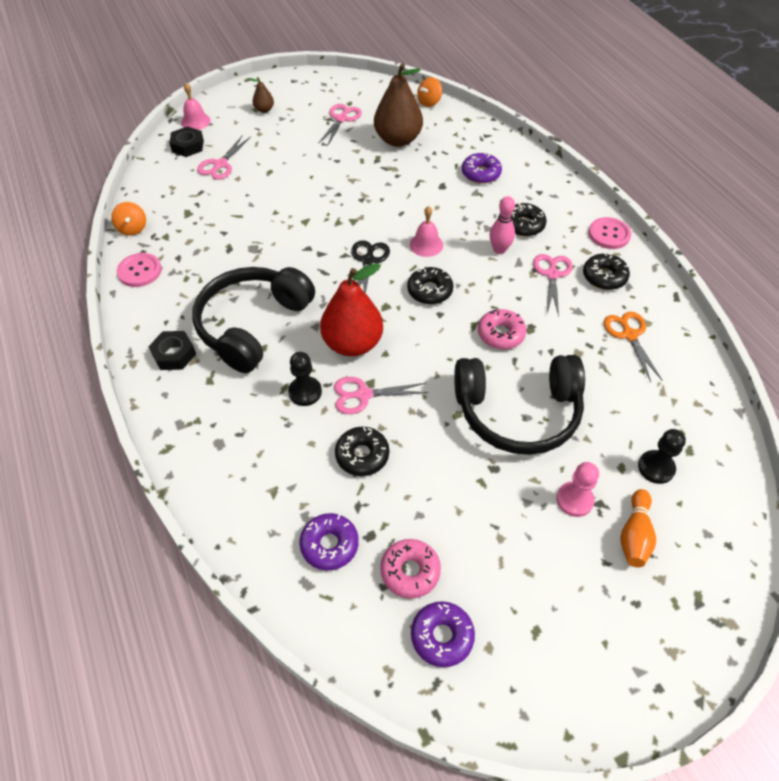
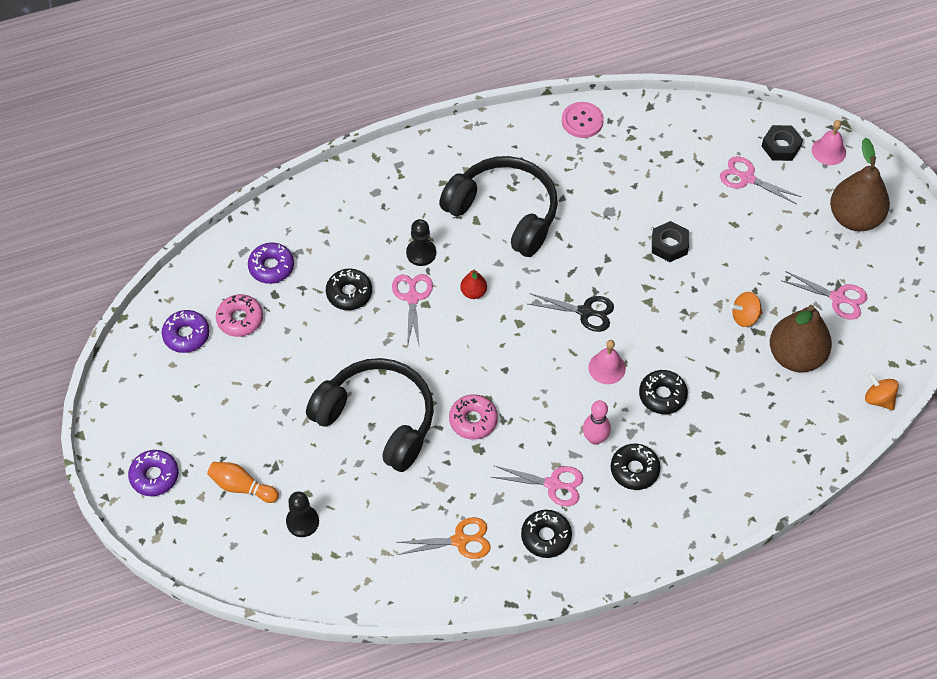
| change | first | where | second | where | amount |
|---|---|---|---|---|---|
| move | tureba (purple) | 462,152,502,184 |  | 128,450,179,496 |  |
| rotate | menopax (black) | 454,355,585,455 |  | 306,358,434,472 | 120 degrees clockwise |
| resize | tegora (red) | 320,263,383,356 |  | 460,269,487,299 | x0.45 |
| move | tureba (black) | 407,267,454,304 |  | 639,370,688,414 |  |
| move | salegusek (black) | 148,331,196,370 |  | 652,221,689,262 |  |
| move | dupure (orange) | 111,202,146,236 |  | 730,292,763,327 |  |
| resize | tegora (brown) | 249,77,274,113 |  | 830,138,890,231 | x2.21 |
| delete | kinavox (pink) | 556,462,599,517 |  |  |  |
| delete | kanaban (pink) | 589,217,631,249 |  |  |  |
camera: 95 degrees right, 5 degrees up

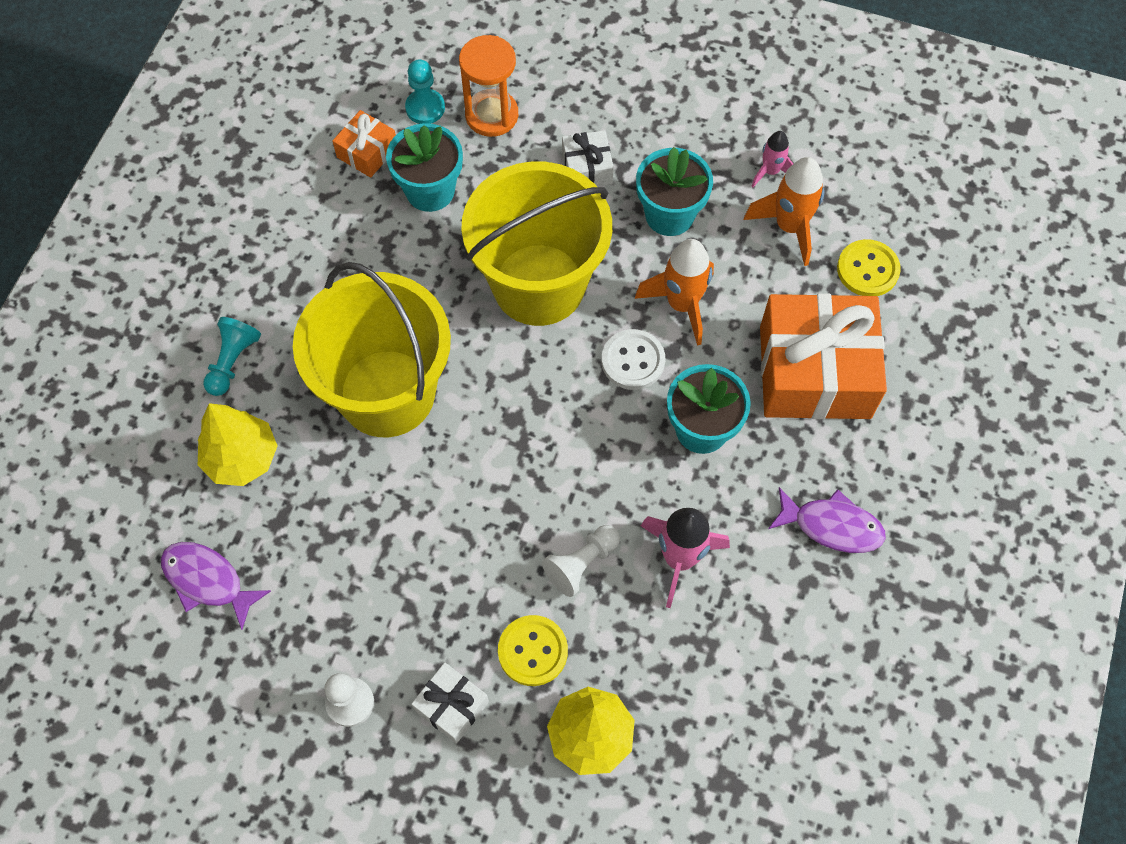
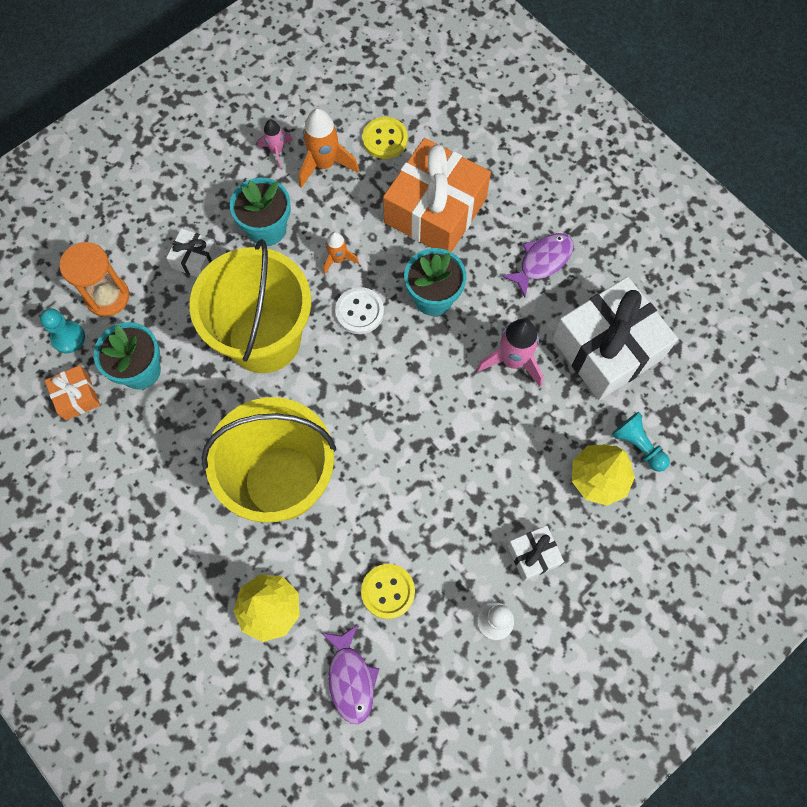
| change | first | where | second | where | amount |
|---|---|---|---|---|---|
| rotate | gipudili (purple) | 161,542,271,630 |  | 322,625,380,724 | 75 degrees counterclockwise |
| resize | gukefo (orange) | 635,239,714,346 |  | 323,232,359,275 | x0.58 |
| move | kanaban (yellow) | 498,615,568,686 |  | 361,564,415,619 |  |
| insert |  |  | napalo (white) | 552,277,678,400 |  |
| move | kinavox (turquoise) | 203,317,261,396 |  | 612,412,670,472 |  |
| delete | kinavox (white) | 542,525,620,597 |  |  |  |
camera: 60 degrees left, 5 degrees up

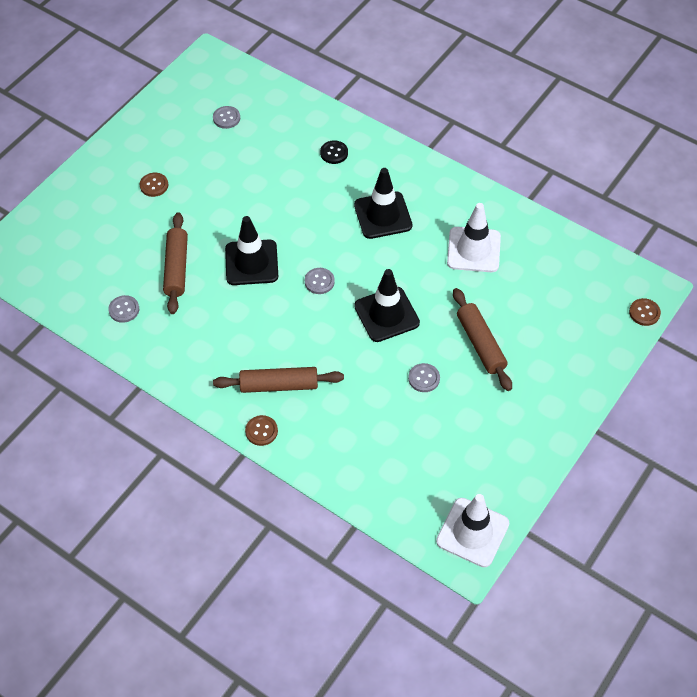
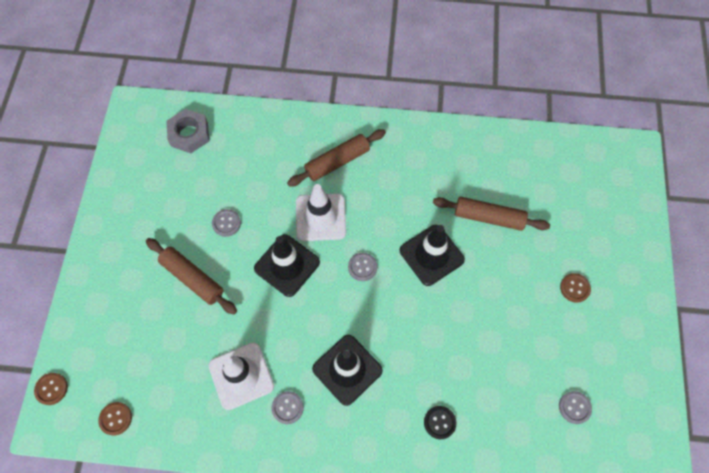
| change | first | where | second | where | amount |
|---|---|---|---|---|---|
| move | kanaban (brown) | 245,415,278,446 |  | 98,402,132,435 |  |
| insert |  |  | salegusek (grey) | 166,109,209,153 |  |
| move | kanaban (grey) | 108,295,139,323 |  | 271,391,304,424 |  |
| move | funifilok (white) | 436,494,509,567 |  | 296,184,346,241 |  |
| rotate | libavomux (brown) | 163,212,188,314 |  | 433,197,550,231 | 45 degrees counterclockwise |
camera: 150 degrees right, 10 degrees up

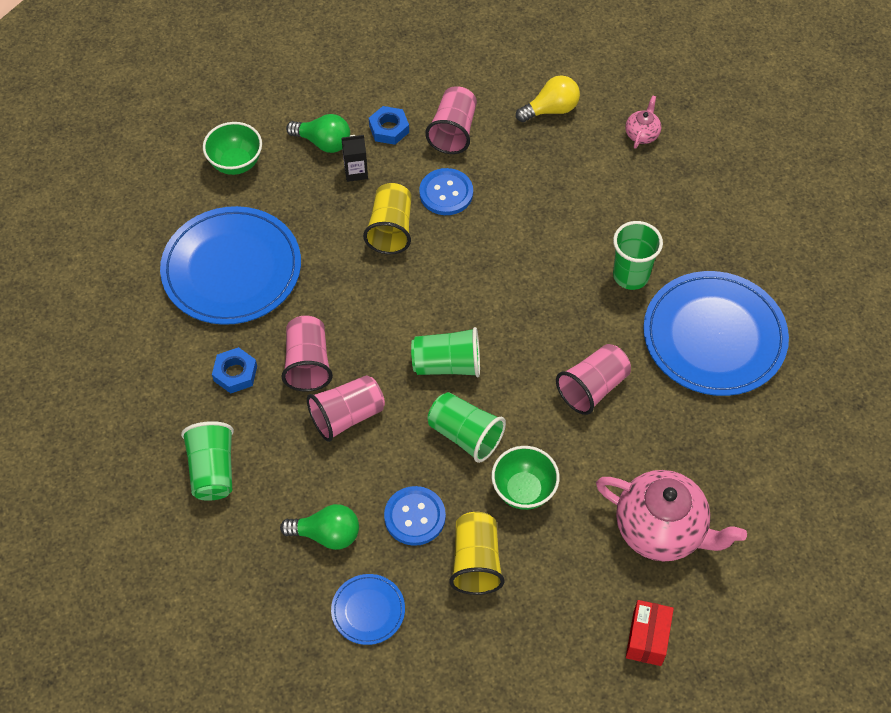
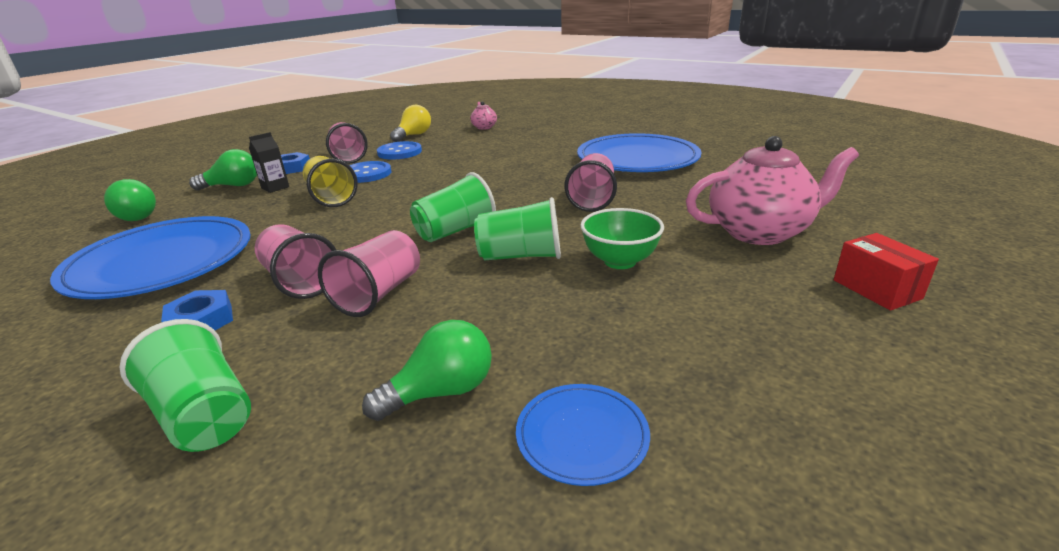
| change | first | where | second | where | amount |
|---|---|---|---|---|---|
| replace | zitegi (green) | 203,122,262,175 | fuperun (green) | 104,179,156,221 |  |
| move | kanaban (blue) | 384,486,446,546 |  | 377,141,422,160 |  |
| delete | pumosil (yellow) | 450,512,505,595 |  |  |  |
| delete | pumosil (green) | 613,221,663,290 |  |  |  |
camera: 35 degrees left, 30 degrees down

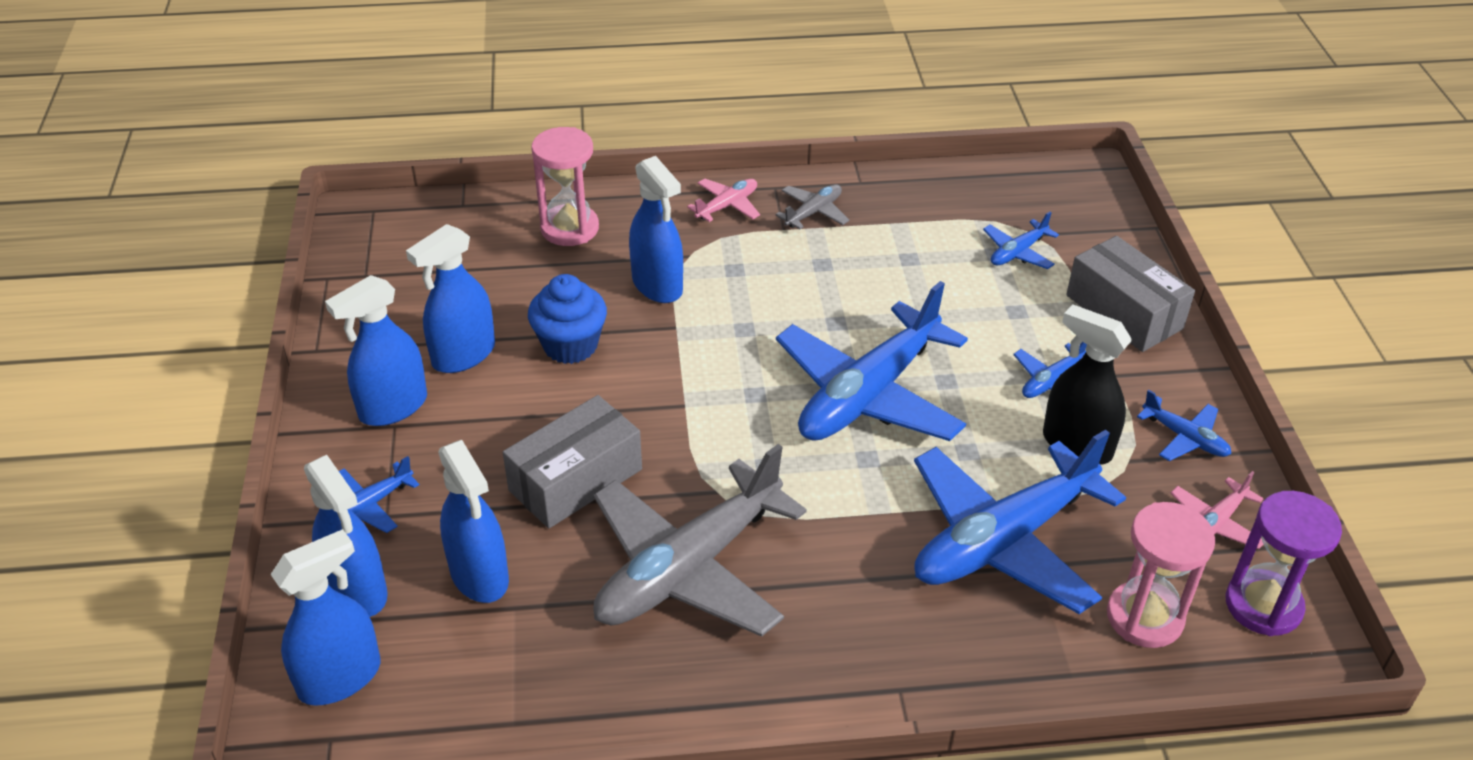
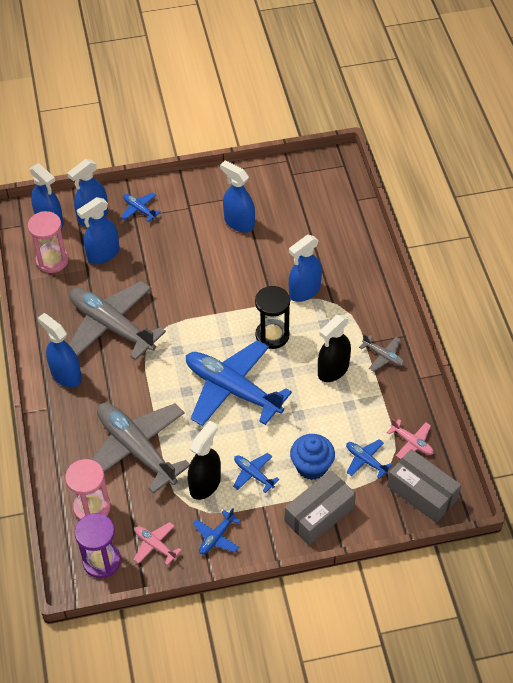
| change | first | where | second | where | amount |
|---|---|---|---|---|---|
| move | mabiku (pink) | 531,127,599,246 |  | 28,211,68,273 |  |
| move | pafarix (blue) | 325,275,427,426 |  | 38,313,82,387 |  |
| recolor | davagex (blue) | 914,430,1126,614 | davagex (grey) | 91,403,190,494 |  |
| insert |  |  | mabiku (black) | 255,286,290,349 |  |
| move | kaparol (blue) | 528,274,607,364 |  | 290,434,335,480 |  |
| insert |  |  | pafarix (black) | 318,315,351,382 |  |
| move | davagex (pink) | 687,179,760,222 |  | 387,418,434,459 |  |
| move | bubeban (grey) | 503,395,642,528 |  | 387,449,461,523 |  |
camera: 85 degrees right, 10 degrees up

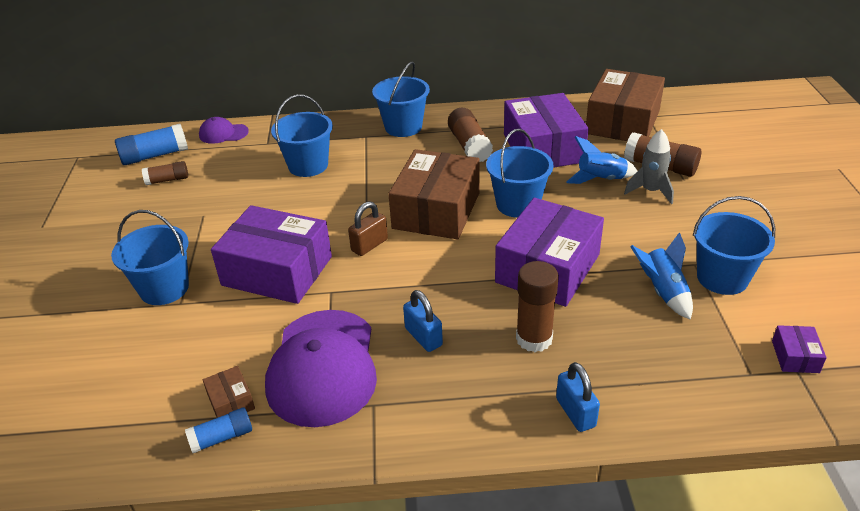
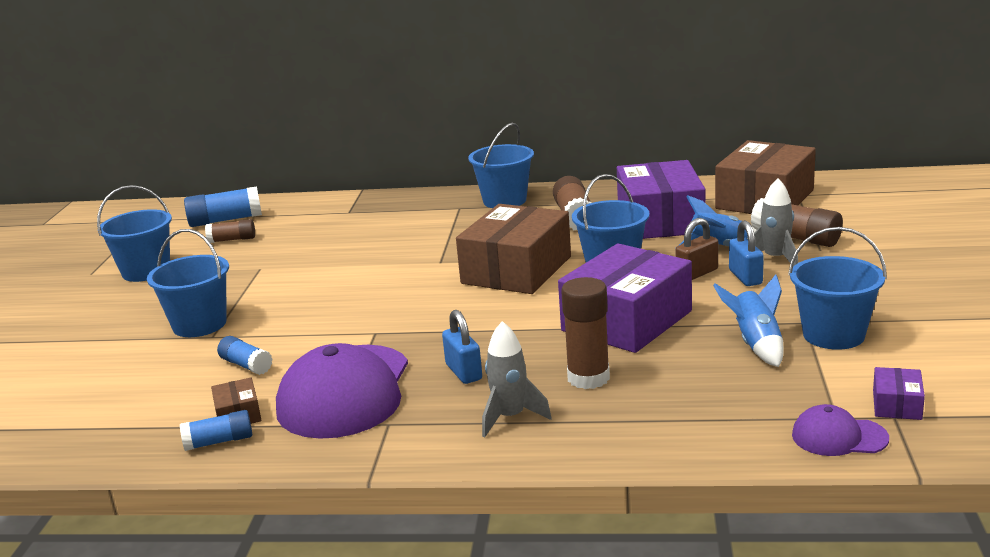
| change | first | where | second | where | amount |
|---|---|---|---|---|---|
| move | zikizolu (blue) | 271,95,333,177 |  | 97,185,172,282 |  |
| insert |  |  | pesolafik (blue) | 217,336,273,375 |  |
| insert |  |  | gukefo (grey) | 482,321,552,437 |  |
| move | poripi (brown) | 348,201,388,256 |  | 676,218,718,280 |  |
| move | poripi (blue) | 556,362,600,432 |  | 729,220,764,286 |  |
| move | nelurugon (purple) | 199,117,249,144 |  | 792,404,889,456 |  |
| delete | bubeban (purple) | 211,205,332,304 |  |  |  |
camera: 10 degrees right, 15 degrees down

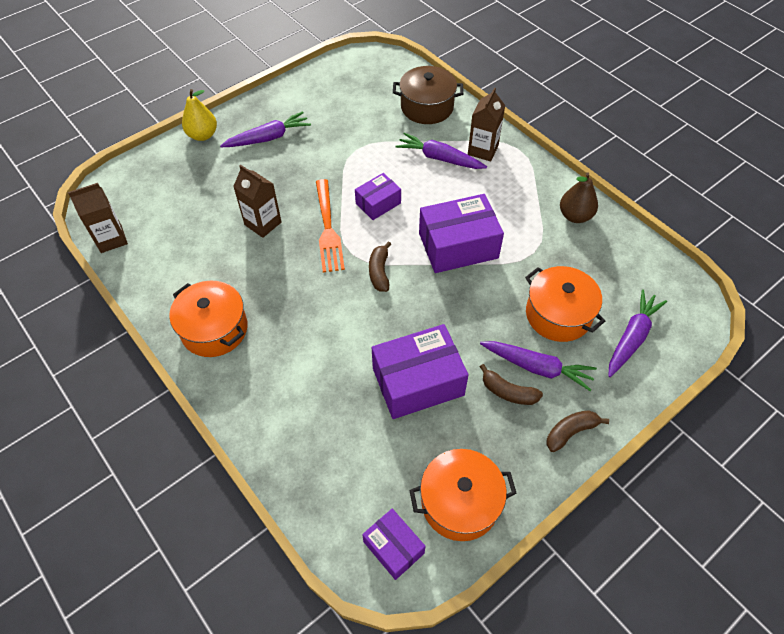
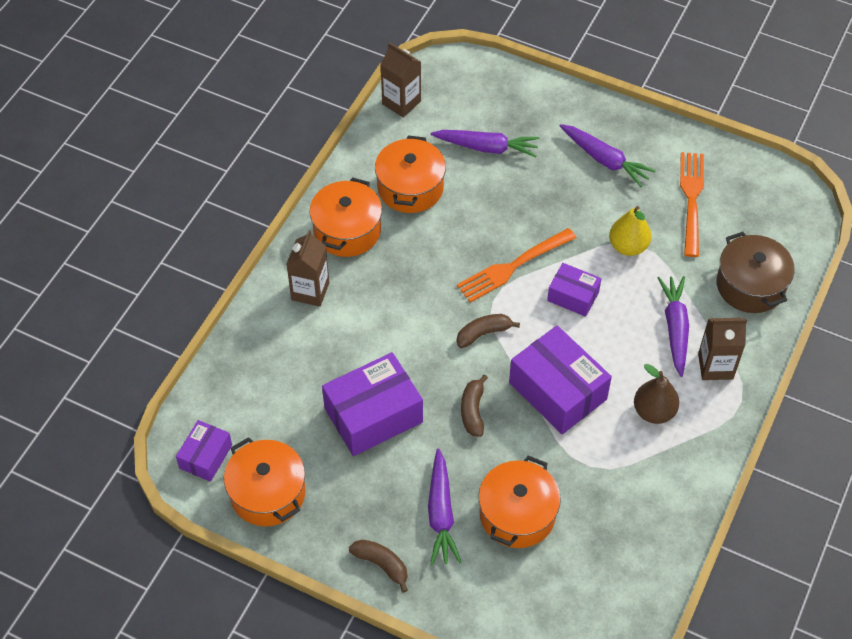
| change | first | where | second | where | amount |
|---|---|---|---|---|---|
| move | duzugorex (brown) | 233,165,282,238 |  | 287,230,329,307 |  |
| rotate | bubeban (purple) | 371,324,469,419 |  | 322,352,423,456 | 75 degrees counterclockwise |
| insert |  |  | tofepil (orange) | 375,136,446,213 |  |
| move | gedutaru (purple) | 608,289,667,377 |  | 431,130,539,157 |  |
| move | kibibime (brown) | 480,364,543,405 |  | 461,375,488,437 |  |
| move | tegora (yellow) | 182,89,217,141 |  | 609,206,652,256 |  |
| move | tegora (brown) | 560,172,598,223 |  | 634,364,679,424 |  |
| insert |  |  | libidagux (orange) | 680,152,704,257 |  |
camera: 65 degrees right, 0 degrees up

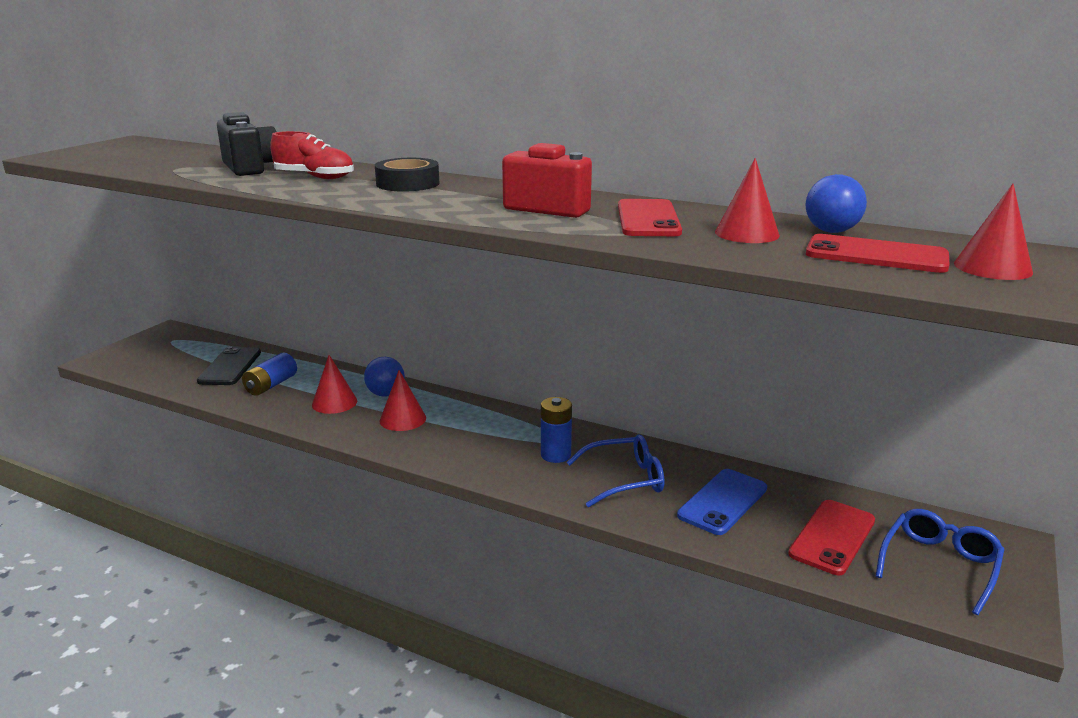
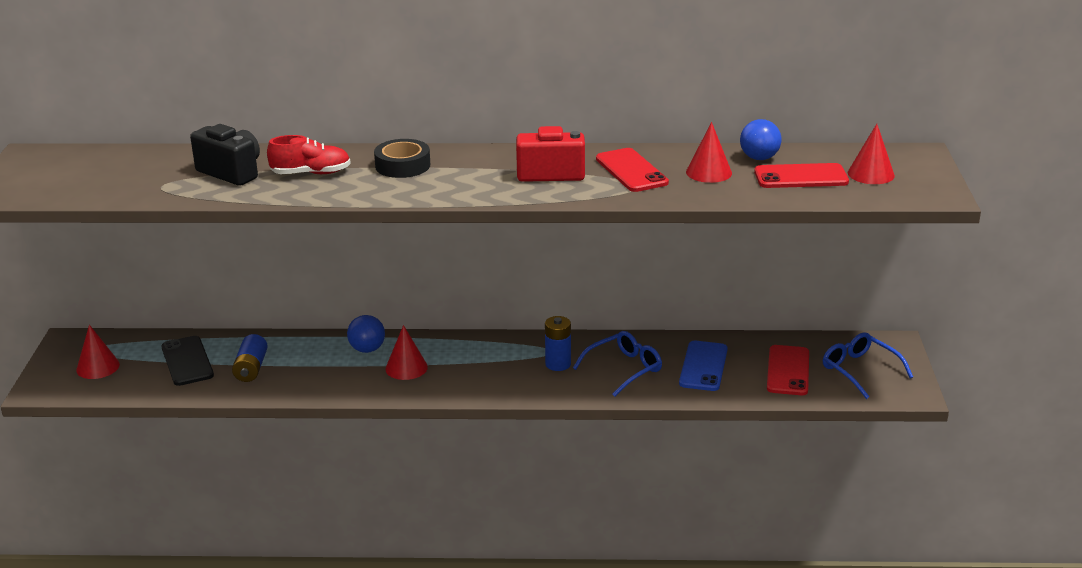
| change | first | where | second | where | amount |
|---|---|---|---|---|---|
| move | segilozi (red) | 312,355,357,414 |  | 76,325,120,379 |  |
| rotate | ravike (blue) | 876,509,1005,615 |  | 823,332,913,399 | 45 degrees counterclockwise |
camera: 25 degrees left, 5 degrees up

